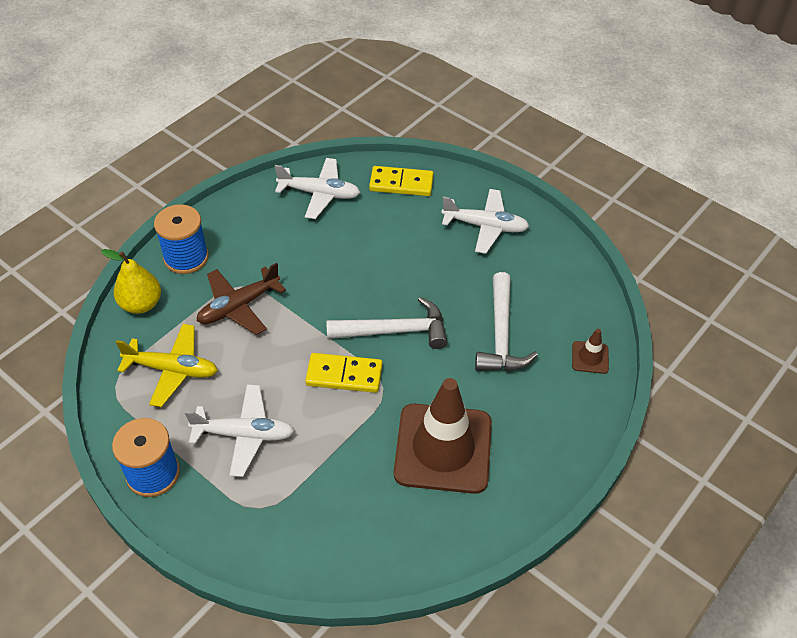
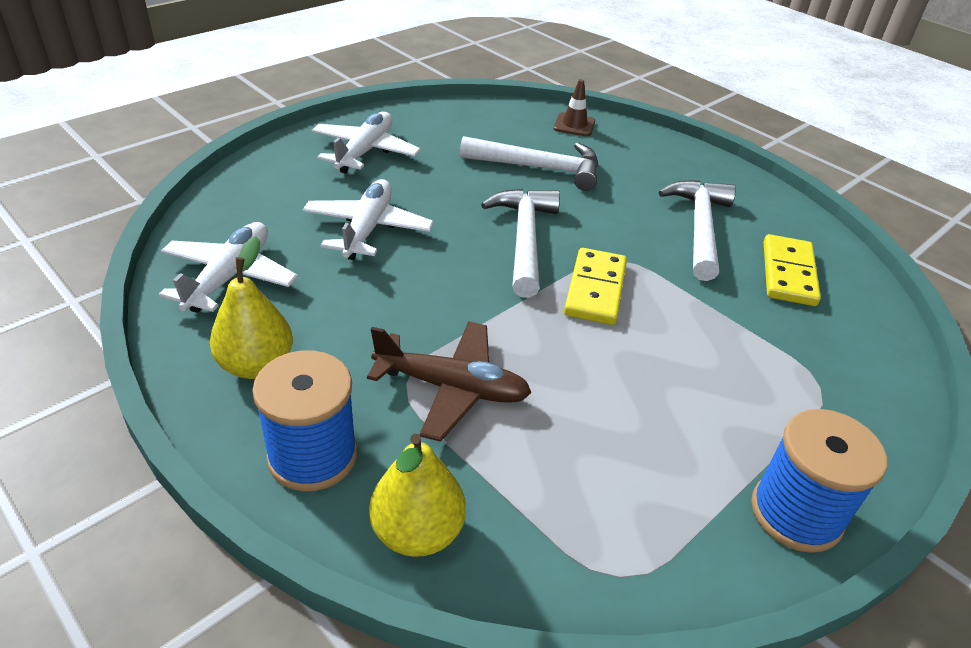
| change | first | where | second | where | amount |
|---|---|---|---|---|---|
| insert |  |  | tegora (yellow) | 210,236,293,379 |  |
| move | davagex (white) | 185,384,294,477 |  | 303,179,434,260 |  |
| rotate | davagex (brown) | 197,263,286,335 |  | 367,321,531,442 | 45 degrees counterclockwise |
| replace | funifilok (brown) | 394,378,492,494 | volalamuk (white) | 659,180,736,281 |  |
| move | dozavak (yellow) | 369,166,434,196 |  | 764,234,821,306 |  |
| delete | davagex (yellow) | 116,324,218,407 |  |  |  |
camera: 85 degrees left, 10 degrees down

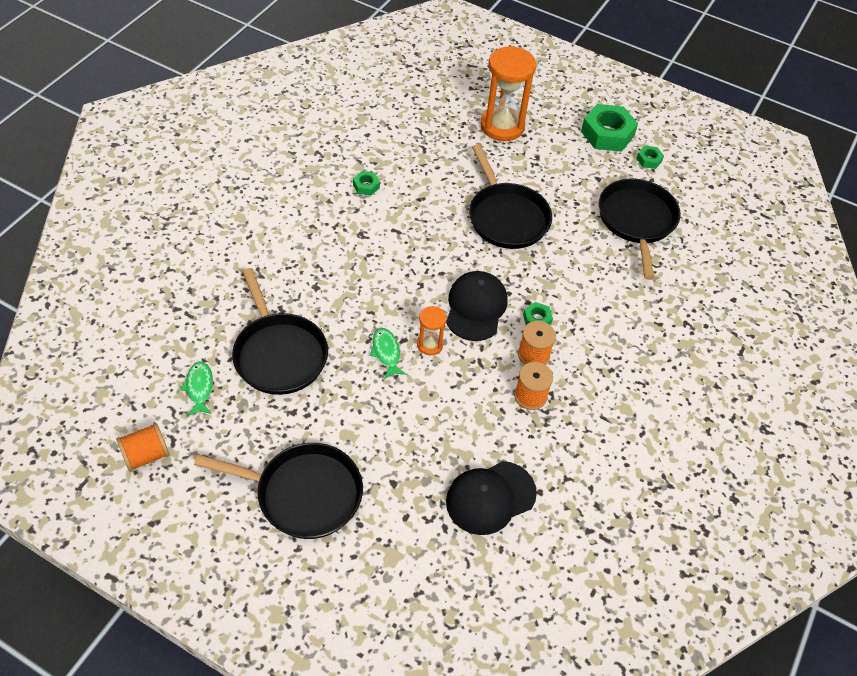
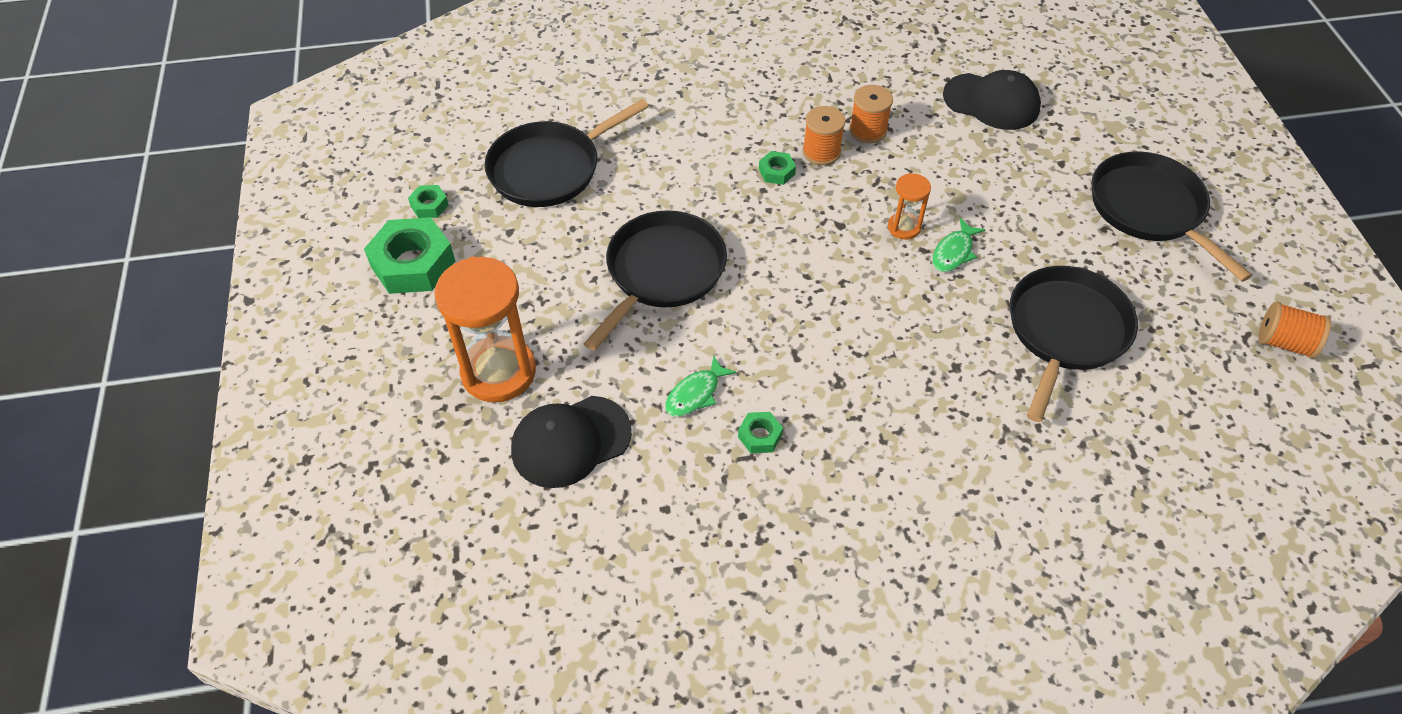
| change | first | where | second | where | amount |
|---|---|---|---|---|---|
| move | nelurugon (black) | 446,271,508,341 |  | 511,396,632,488 |  |
| move | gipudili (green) | 180,361,213,416 |  | 665,355,737,416 |  |
camera: 125 degrees left, 0 degrees up

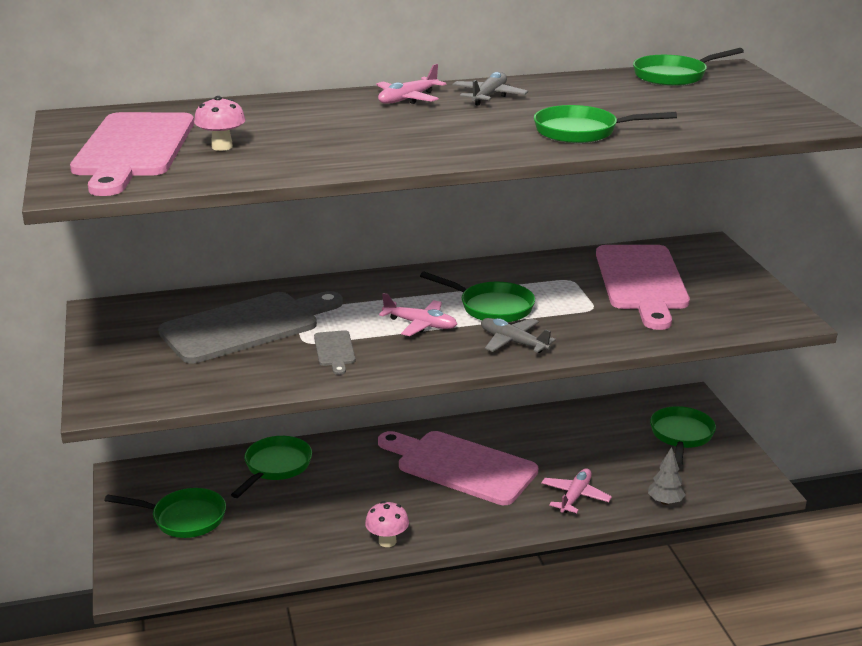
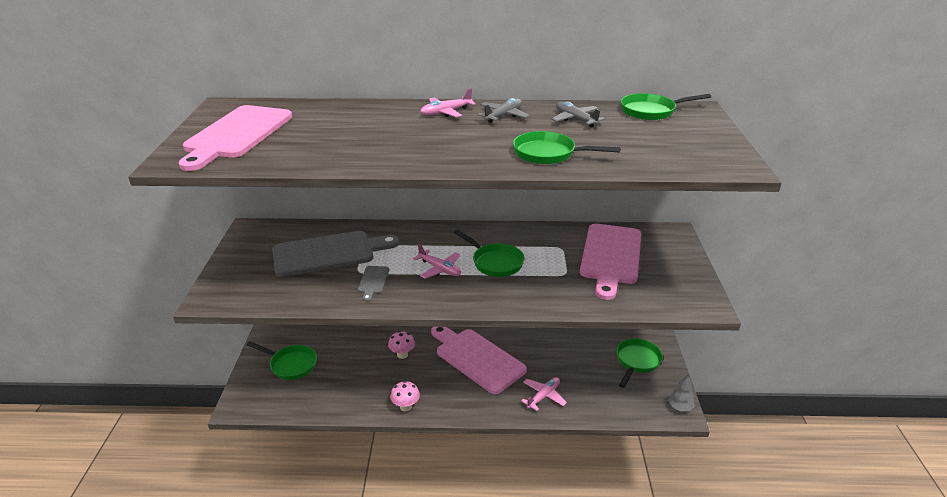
| change | first | where | second | where | amount |
|---|---|---|---|---|---|
| move | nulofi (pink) | 194,96,246,151 |  | 388,331,415,359 |  |
| move | davagex (grey) | 481,318,556,353 |  | 552,102,605,127 |  |
| move | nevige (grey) | 648,447,686,505 |  | 668,374,695,411 |  |
| delete | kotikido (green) | 231,436,312,498 |  |  |  |
camera: 15 degrees right, 5 degrees up

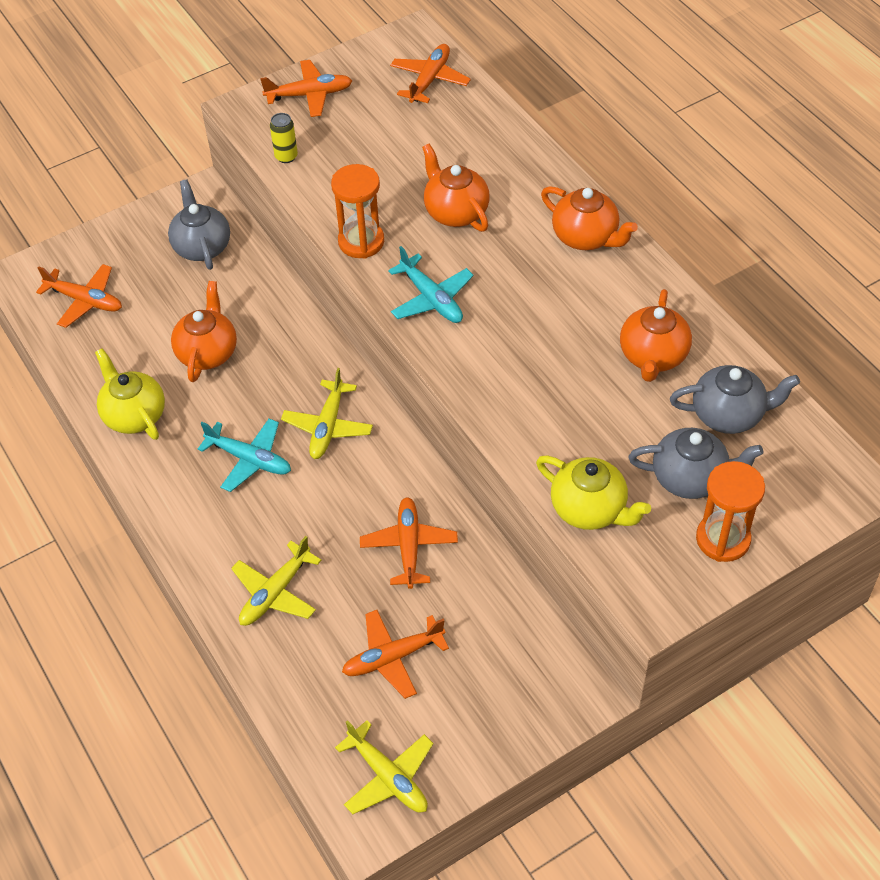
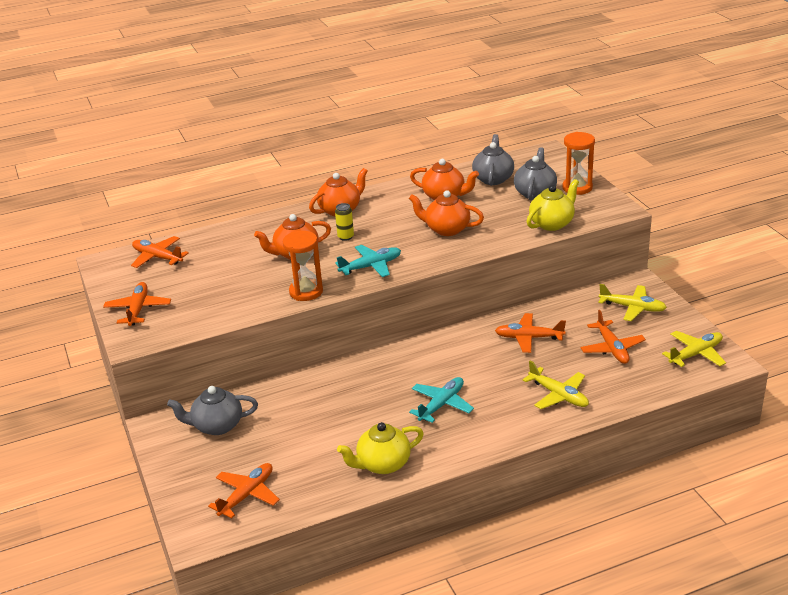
| change | first | where | second | where | amount |
|---|---|---|---|---|---|
| move | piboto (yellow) | 270,113,298,163 |  | 335,203,354,241 |  |
| move | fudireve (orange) | 171,281,237,382 |  | 409,190,484,236 |  |
| move | davagex (yellow) | 281,368,373,459 |  | 598,284,667,321 |  |
camera: 80 degrees left, 20 degrees down

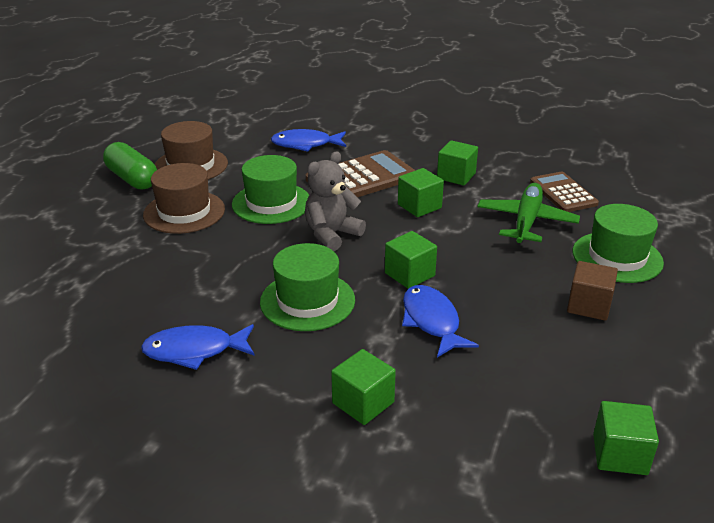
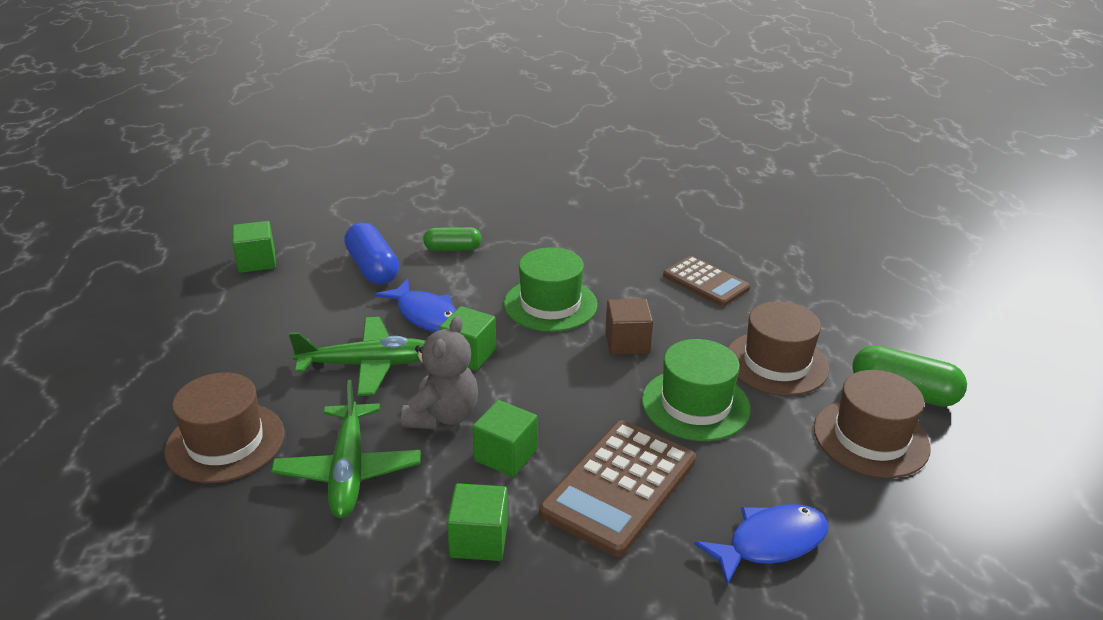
| change | first | where | second | where | amount |
|---|---|---|---|---|---|
| recolor | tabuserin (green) | 573,204,664,283 | tabuserin (brown) | 164,373,284,483 |  |
| insert |  |  | davagex (green) | 289,317,425,396 |  |
| insert |  |  | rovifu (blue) | 344,222,399,285 |  |
| move | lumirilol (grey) | 305,151,366,251 |  | 401,316,478,430 |  |
| replace | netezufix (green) | 331,349,396,425 | rovifu (green) | 423,227,482,251 |  |
| move | netezufix (brown) | 567,261,618,321 |  | 605,299,653,355 |  |
| move | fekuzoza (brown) | 530,172,599,212 |  | 663,256,750,306 |  |
| delete | gipudili (blue) | 141,324,255,370 |  |  |  |
camera: 155 degrees right, 0 degrees up

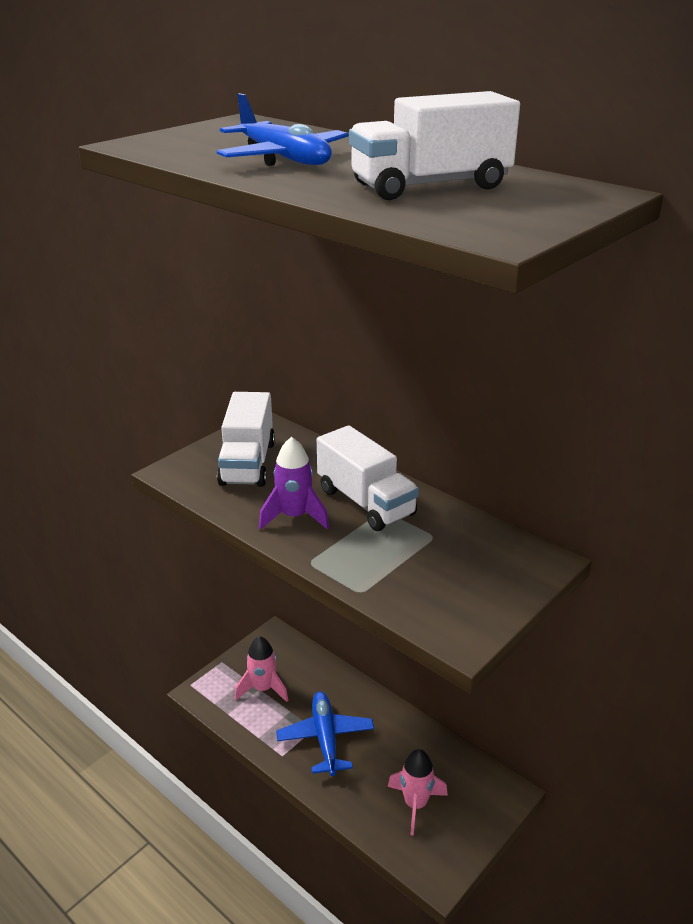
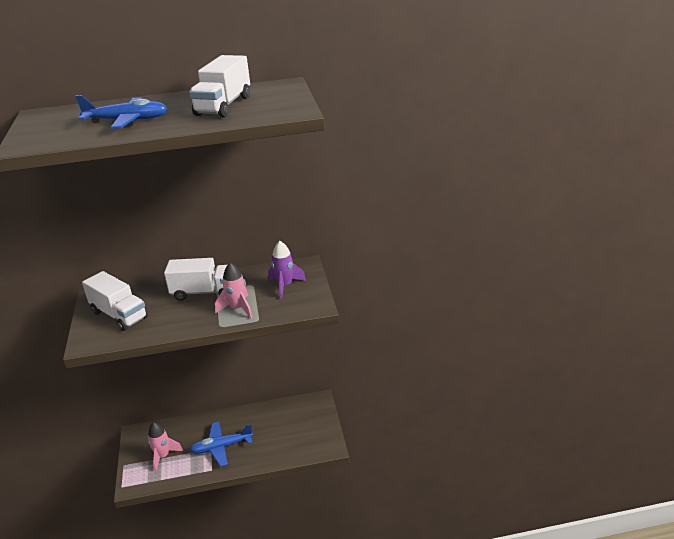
| change | first | where | second | where | amount |
|---|---|---|---|---|---|
| rotate | davagex (blue) | 276,691,374,776 |  | 190,421,253,467 | 45 degrees counterclockwise |
| move | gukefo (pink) | 388,749,448,836 |  | 215,263,252,319 |  |
| move | gukefo (purple) | 259,437,329,530 |  | 268,241,306,299 |  |
camera: 50 degrees left, 0 degrees up

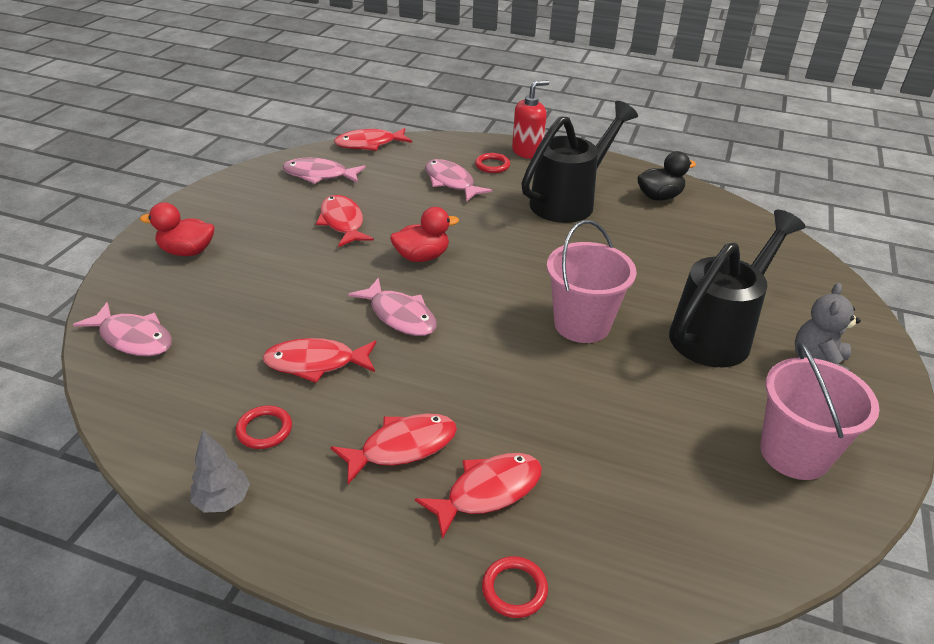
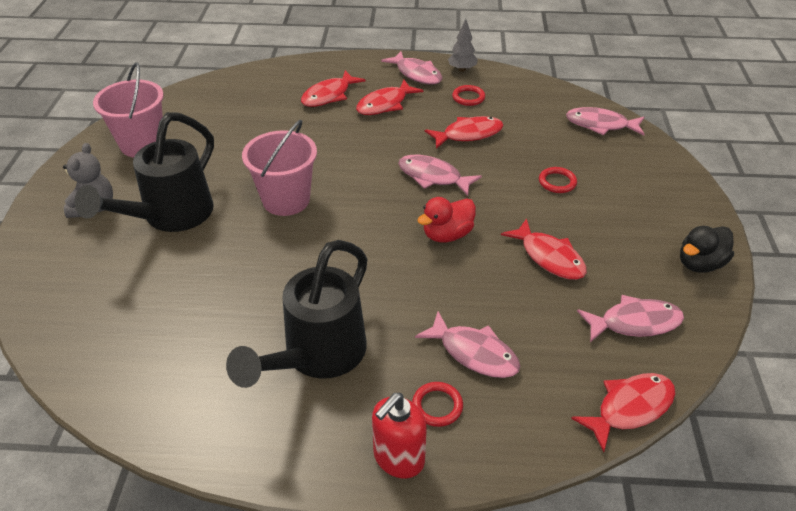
| change | first | where | second | where | amount |
|---|---|---|---|---|---|
| insert |  |  | gipudili (pink) | 381,51,442,85 |  |
| move | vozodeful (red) | 482,556,548,618 |  | 539,167,577,193 |  |
| move | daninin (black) | 637,151,696,201 |  | 680,226,734,273 |  |
| delete | daninin (red) | 140,202,214,256 |  |  |  |
camera: 165 degrees right, 5 degrees up

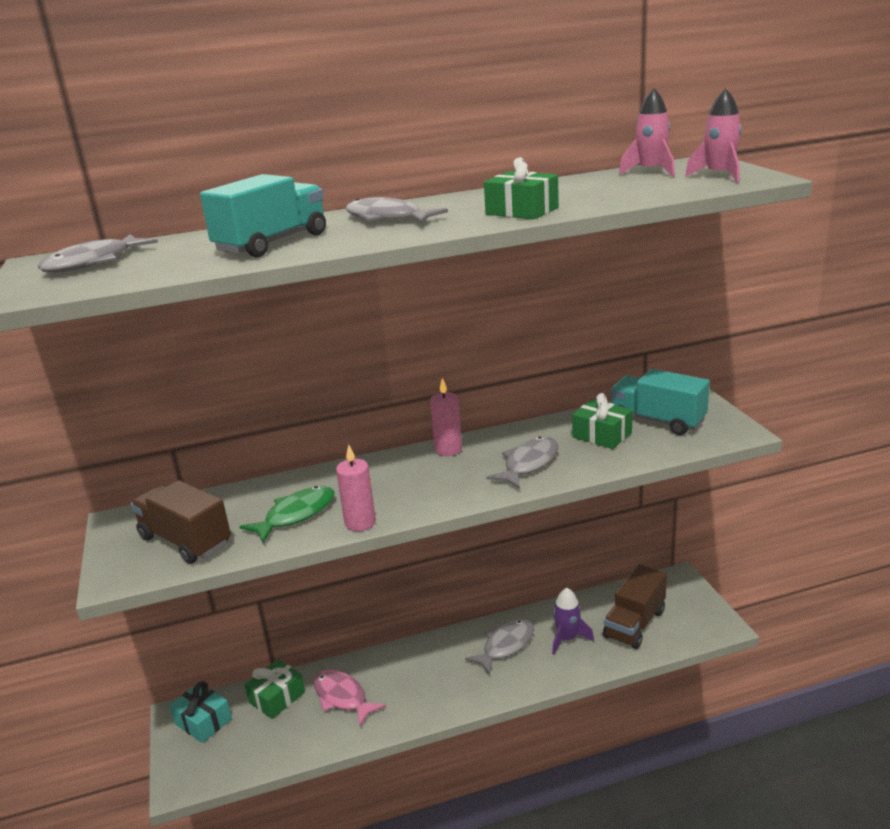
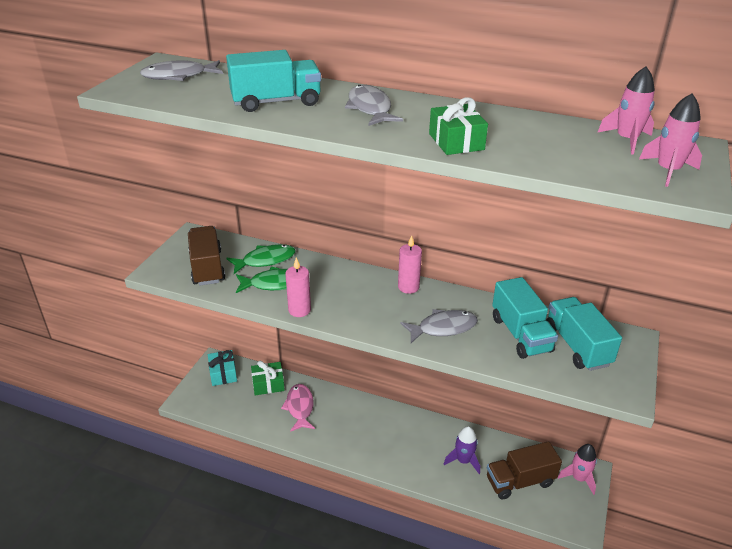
| change | first | where | second | where | amount |
|---|---|---|---|---|---|
| insert |  |  | gipudili (green) | 226,244,296,274 |  |
| replace | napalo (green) | 572,393,633,449 | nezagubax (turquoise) | 492,277,558,359 |  |
| insert |  |  | gukefo (pink) | 558,444,597,495 |  |
| delete | gipudili (grey) | 465,619,534,675 |  |  |  |
camera: 35 degrees right, 10 degrees up

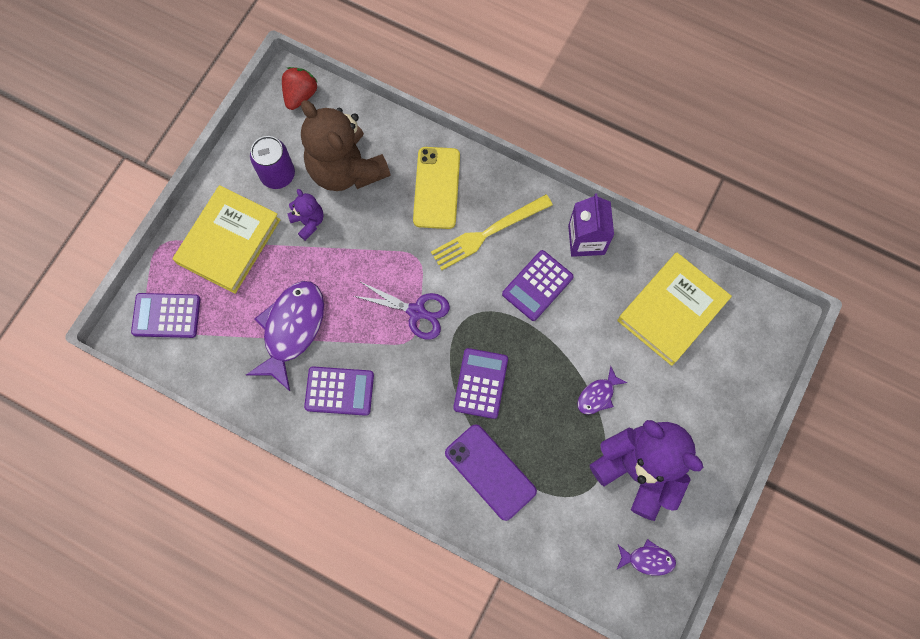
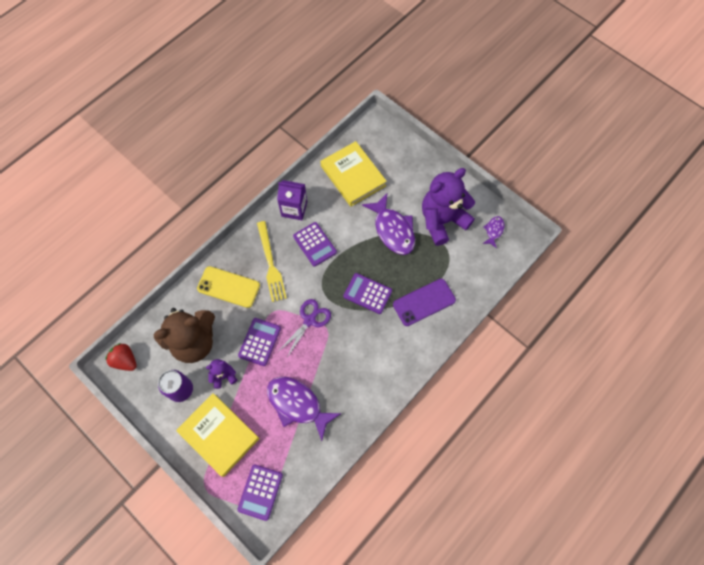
| change | first | where | second | where | amount |
|---|---|---|---|---|---|
| move | fekuzoza (purple) | 304,366,374,416 |  | 238,318,281,366 |  |
| resize | gipudili (purple) | 577,366,628,414 |  | 362,193,415,255 | x2.02 |
camera: 75 degrees left, 5 degrees down

